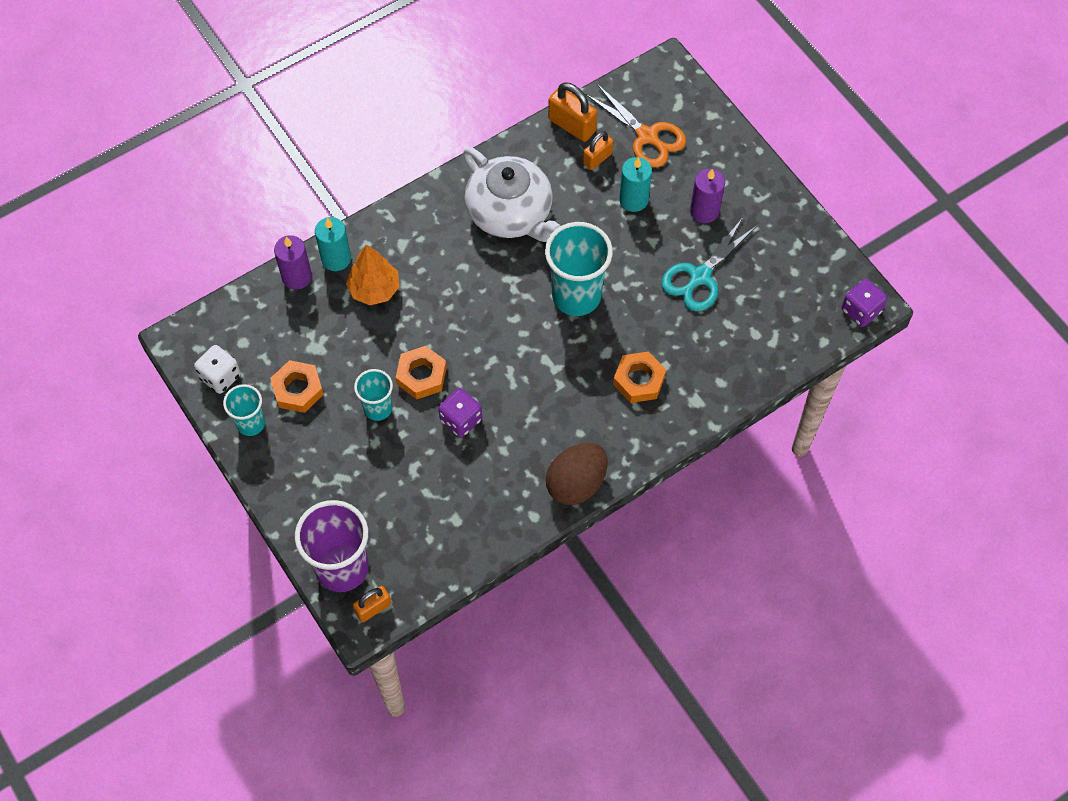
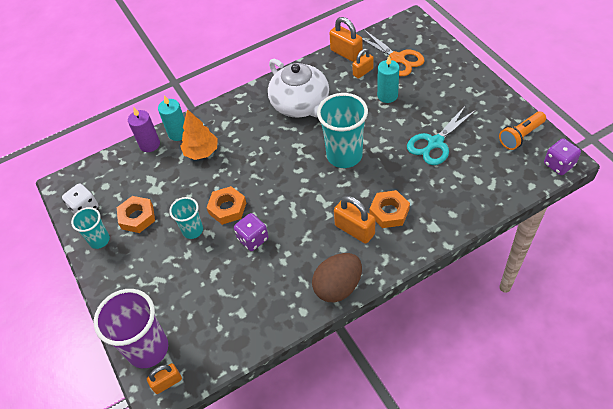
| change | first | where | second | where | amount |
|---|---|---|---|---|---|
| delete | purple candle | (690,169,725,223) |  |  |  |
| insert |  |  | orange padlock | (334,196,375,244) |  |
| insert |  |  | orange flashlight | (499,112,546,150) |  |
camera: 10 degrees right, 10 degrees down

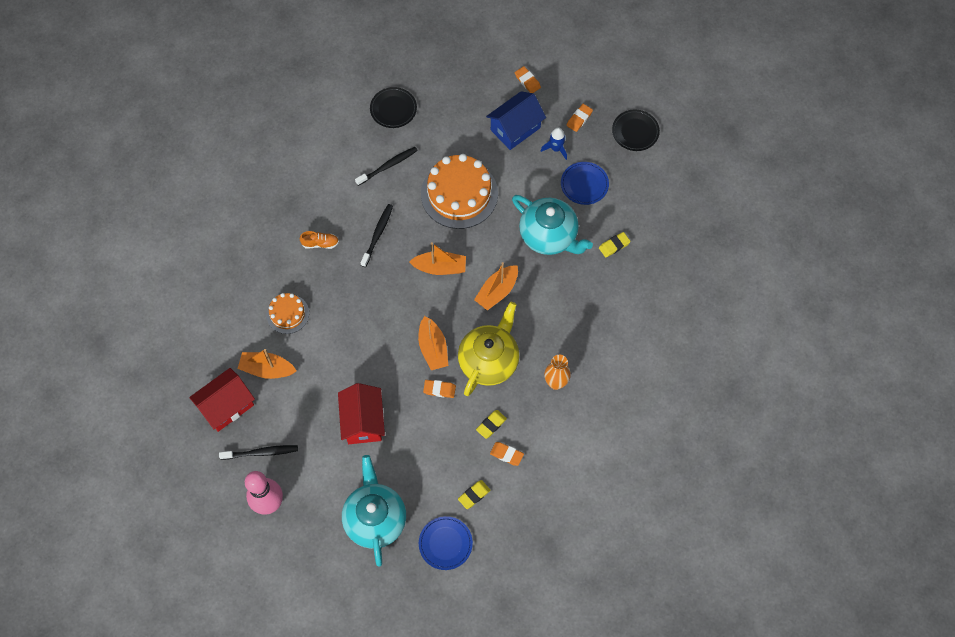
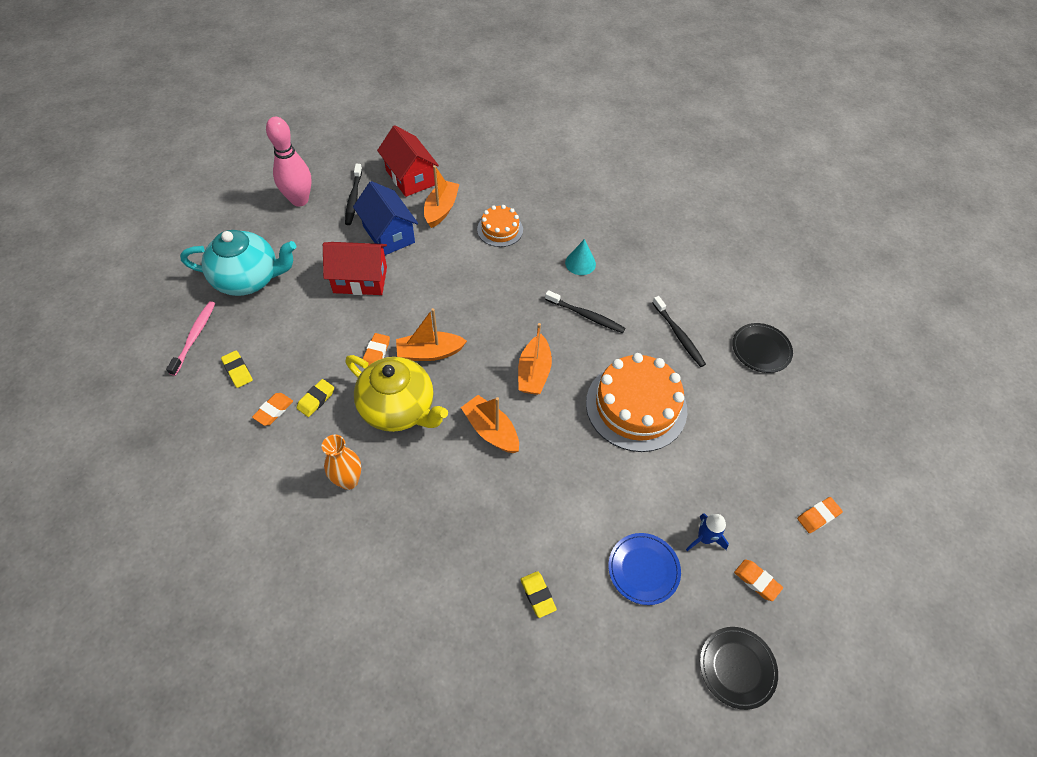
| change | first | where | second | where | amount |
|---|---|---|---|---|---|
| delete | turquoise teapot | (512,195,593,255) |  |  |  |
| move | blue house | (486,92,546,150) |  | (353,181,418,255) |  |
| replace | orange shoe | (300,231,339,249) | turquoise cone | (565,239,596,275) |  |
| replace | blue plate | (419,516,473,570) | pink toothbrush | (166,301,215,376) |  |
| rotate | yellow eraser | (476,410,507,439) |  | (297,379,334,417) | 75 degrees clockwise |
camera: 95 degrees right, 10 degrees down

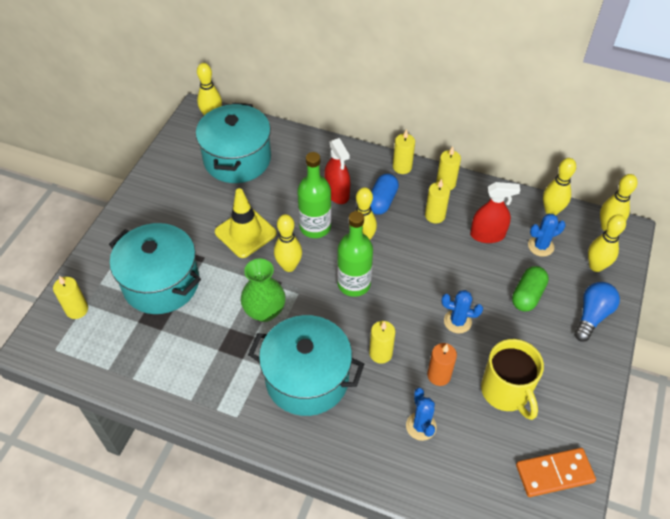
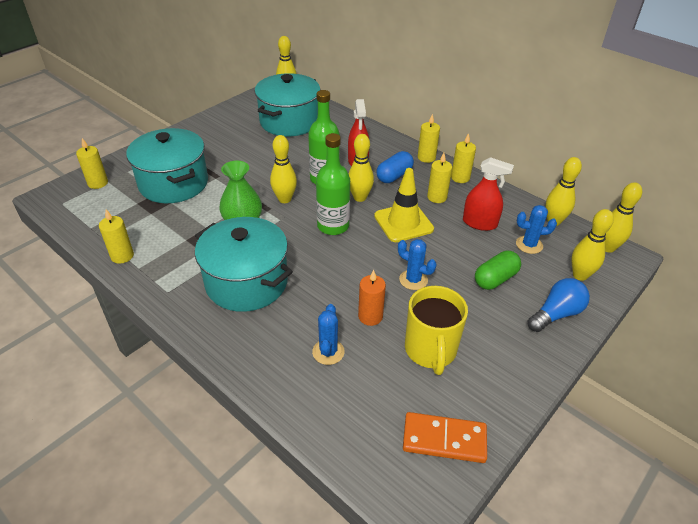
| change | first | where | second | where | amount |
|---|---|---|---|---|---|
| move | yellow traffic cone | (215,188,277,258) |  | (374,168,434,242) |  |
| move | yellow candle | (369,321,395,364) |  | (99,210,134,264) |  |
camera: 20 degrees right, 10 degrees down

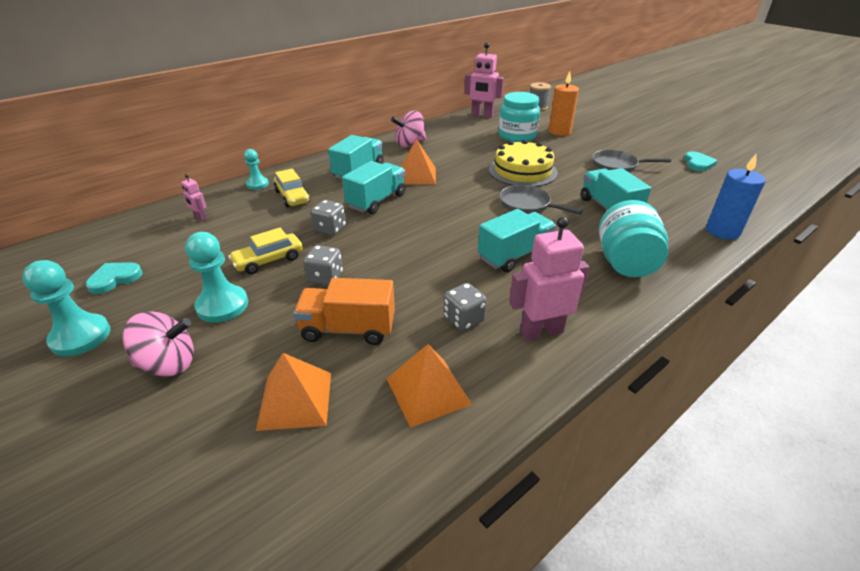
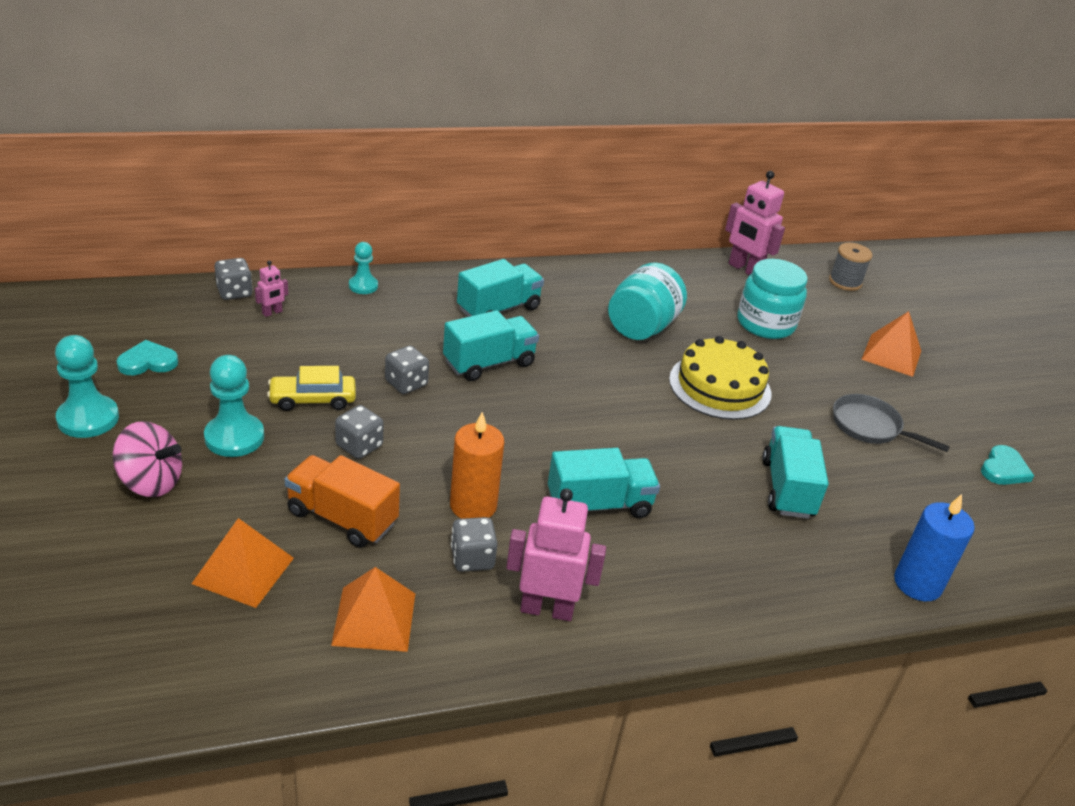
| change | first | where | second | where | amount |
|---|---|---|---|---|---|
| delete | yellow car | (274,169,310,207) |  |  |  |
| delete | pink spinning top | (391,111,426,147) |  |  |  |
| delete | grey pan | (499,185,582,214) |  |  |  |
| insert |  |  | grey dice | (214,258,253,300) |  |
| move | orange pyramid | (400,139,436,185) |  | (861,311,921,377) |  |
| move | orange candle | (549,71,579,136) |  | (450,412,504,519) |  |
| move | turquoise jar | (599,200,668,277) |  | (608,262,687,340) |  |
| rotate | pink robot | (181,174,207,221) |  | (255,261,288,317) | 105 degrees counterclockwise |
camera: 20 degrees right, 0 degrees up

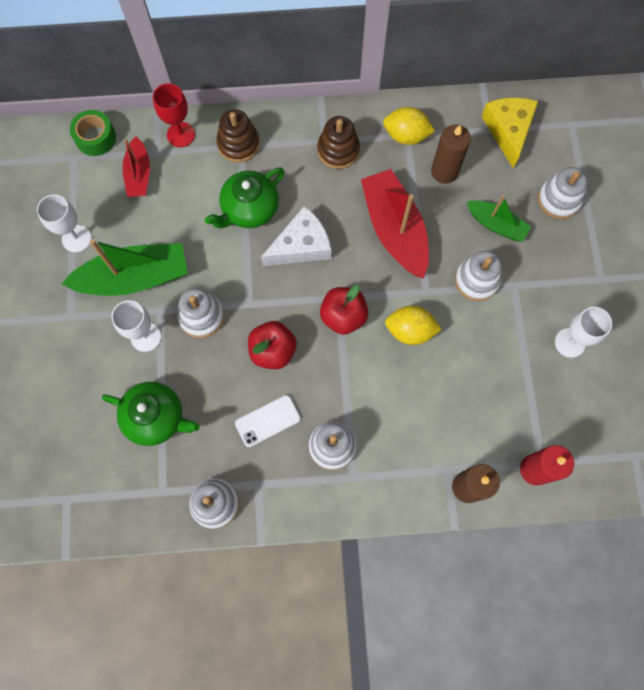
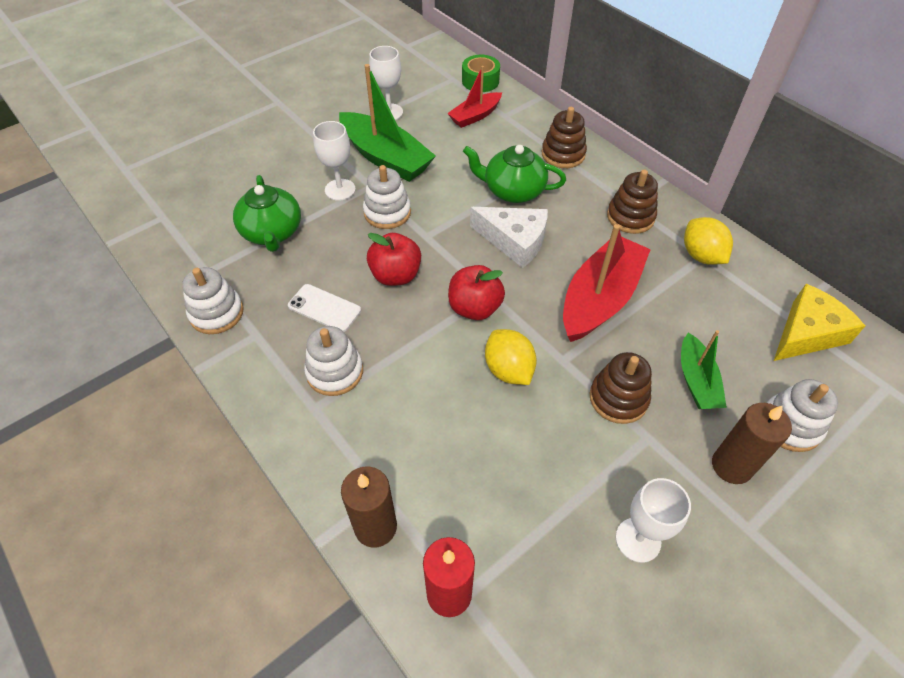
| change | first | where | second | where | amount |
|---|---|---|---|---|---|
| delete | red goblet | (153,83,195,147) |  |  |  |
| move | brown candle | (431,124,471,184) |  | (712,403,792,484) |  |
| recolor | white stacking toy | (455,251,502,301) | brown stacking toy | (590,352,652,424) |  |
camera: 55 degrees right, 20 degrees down

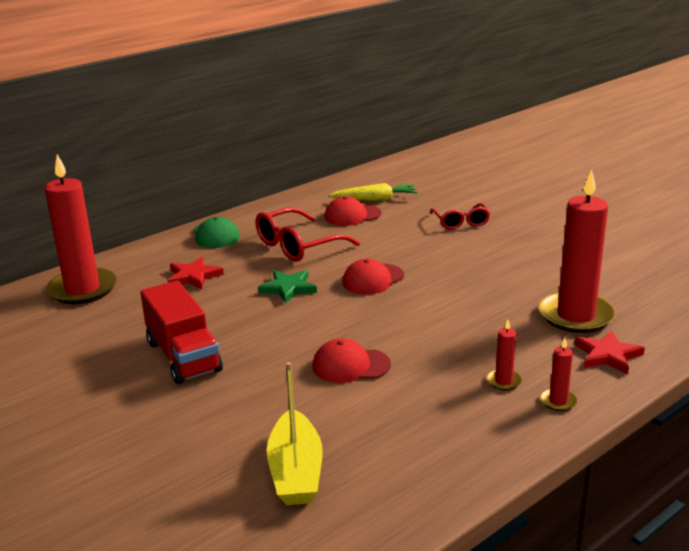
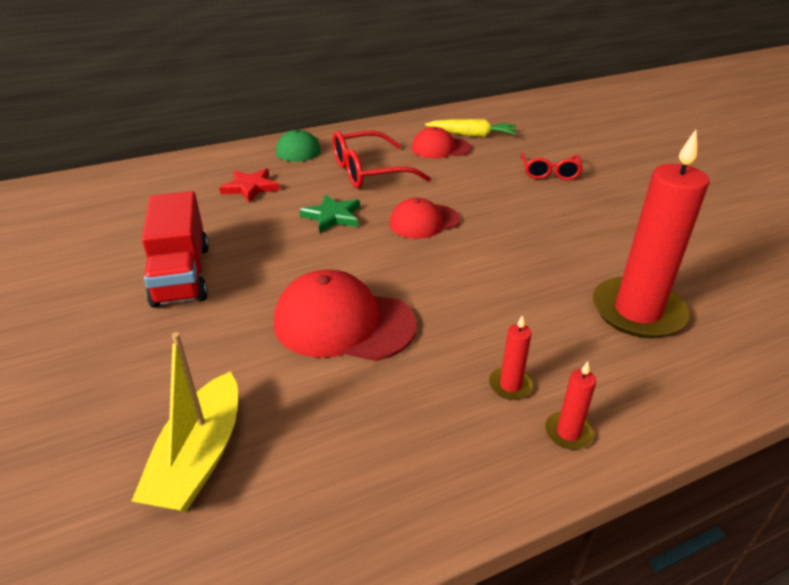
| change | first | where | second | where | amount |
|---|---|---|---|---|---|
| delete | red candle | (45,154,117,304) |  |  |  |
| delete | red star | (575,330,645,374) |  |  |  |
| resize | red cap | (312,338,391,383) |  | (274,269,417,361) | x1.58 |
camera: 15 degrees right, 10 degrees up

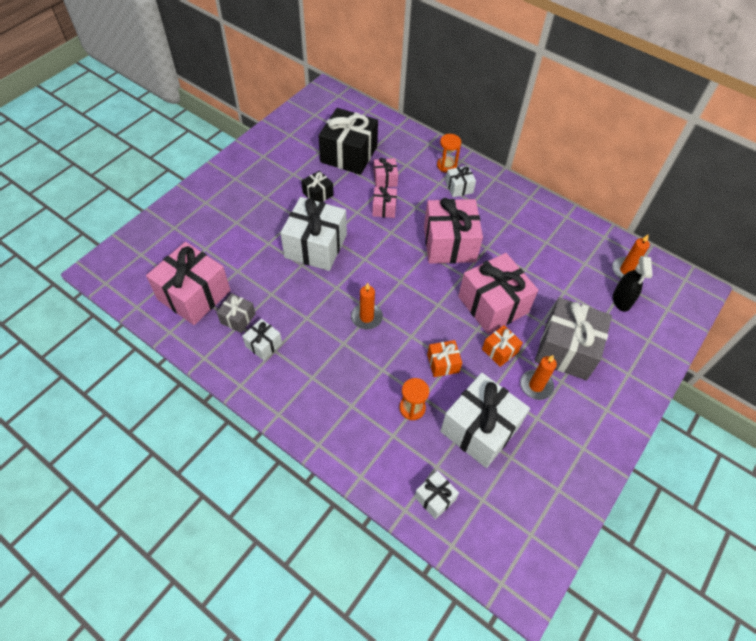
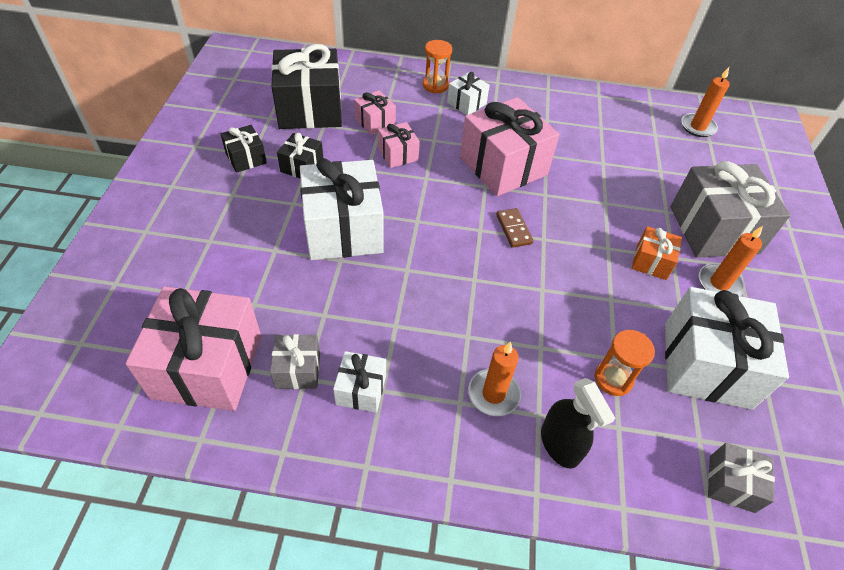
| change | first | where | second | where | amount |
|---|---|---|---|---|---|
| delete | orange gift | (427,340,462,377) |  |  |  |
| delete | pink gift | (458,253,538,334) |  |  |  |
| insert |  |  | black gift | (221,125,267,173) |  |
| insert |  |  | brown domino | (496,208,533,248) |  |
| move | orange candle | (351,283,383,330) |  | (468,342,521,416) |  |
| move | black spray bottle | (613,256,653,312) |  | (541,378,615,469) |  |
| recolor | white gift | (414,471,459,520) | grey gift | (708,443,775,513) |  |
camera: 30 degrees left, 5 degrees down

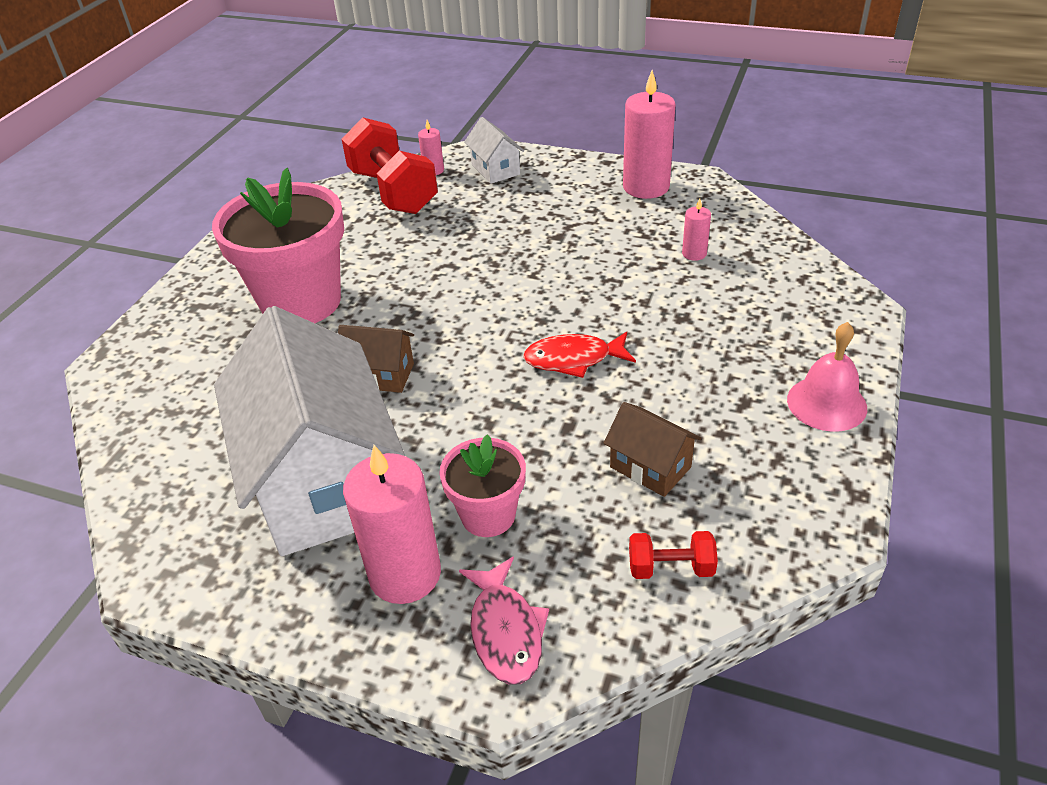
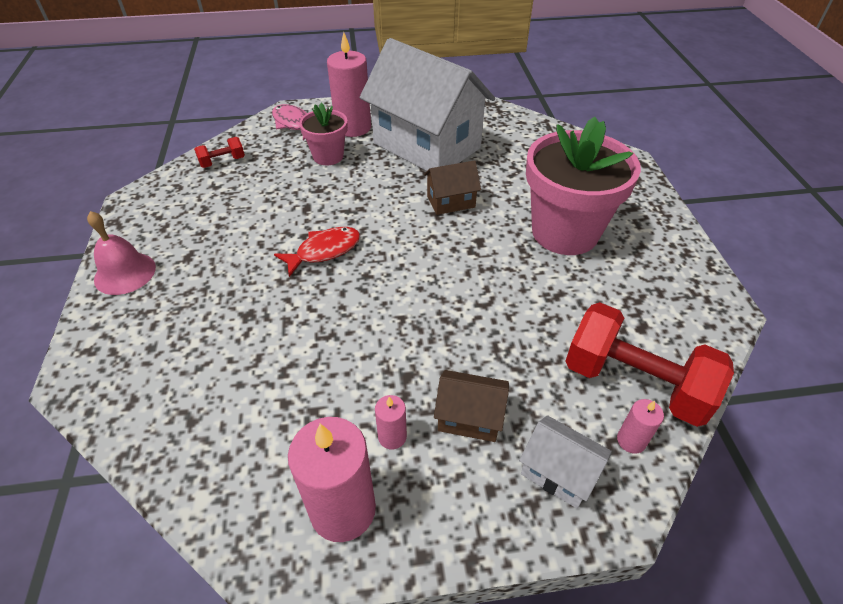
| change | first | where | second | where | amount |
|---|---|---|---|---|---|
| move | brown house | (604,402,702,497) |  | (434,370,509,442) |  |
| move | pink candle | (682,198,711,261) |  | (375,395,407,449) |  |
camera: 150 degrees right, 5 degrees up

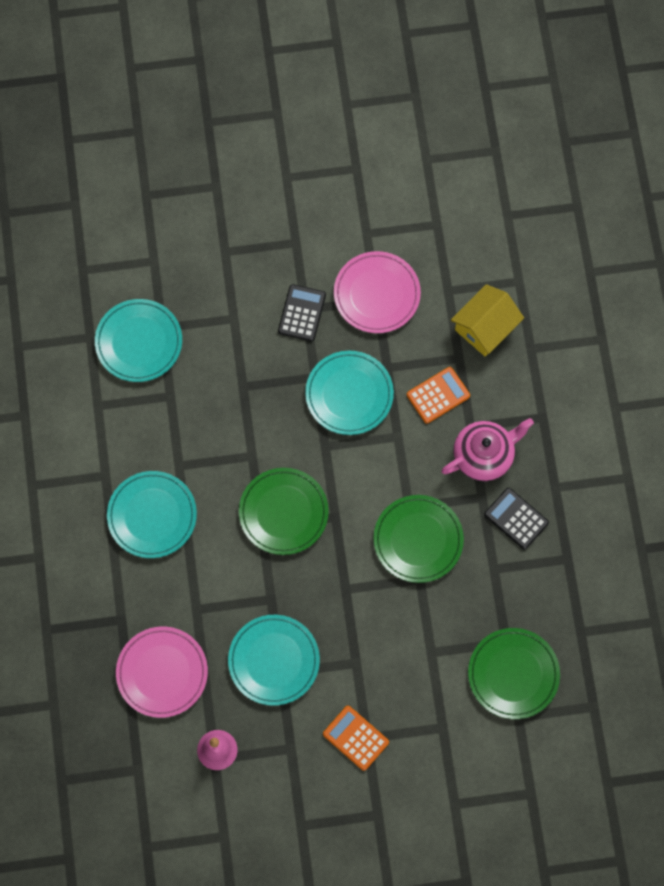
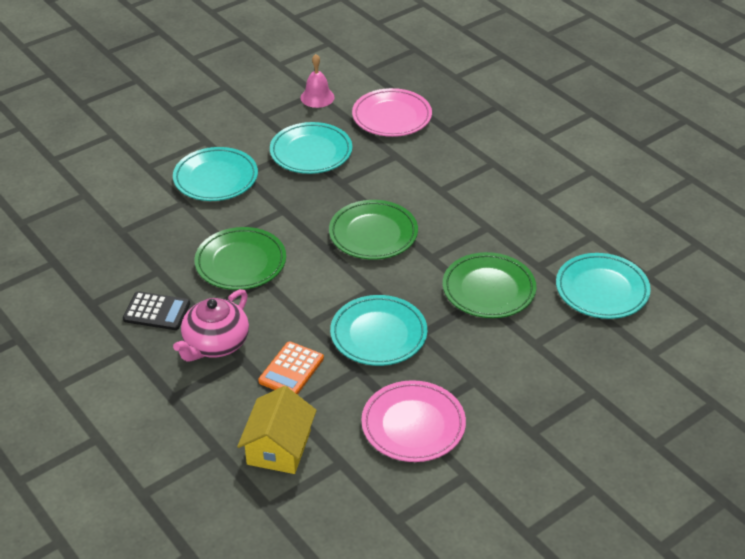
| change | first | where | second | where | amount |
|---|---|---|---|---|---|
| delete | black calculator | (278,284,326,341) |  |  |  |
| delete | orange calculator | (323,706,389,771) |  |  |  |
| move | turquoise plate | (107,471,197,558) |  | (173,147,258,201) |  |
| move | green plate | (468,628,560,719) |  | (443,252,536,318) |  |
camera: 150 degrees right, 30 degrees down

